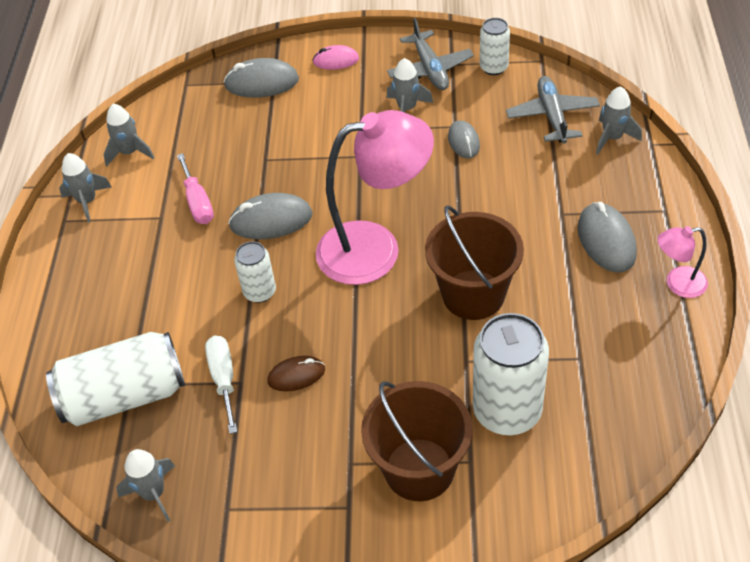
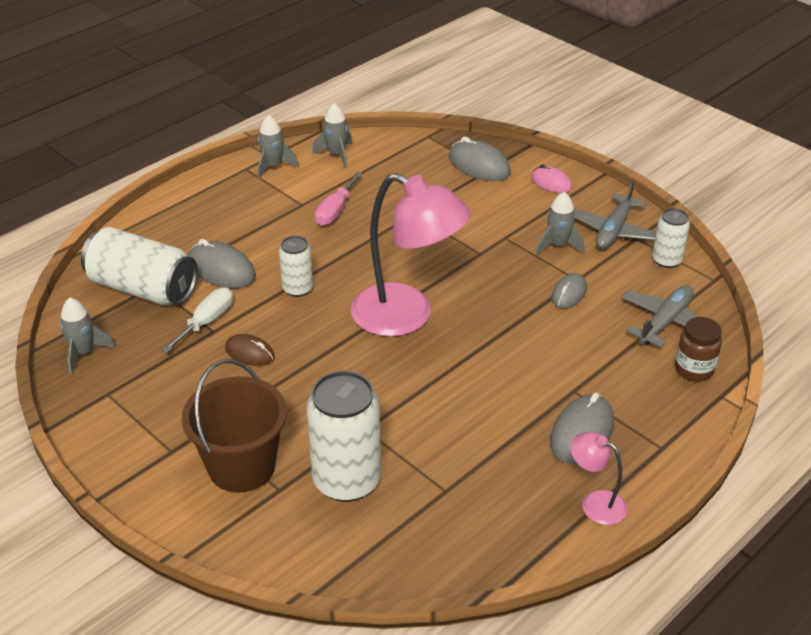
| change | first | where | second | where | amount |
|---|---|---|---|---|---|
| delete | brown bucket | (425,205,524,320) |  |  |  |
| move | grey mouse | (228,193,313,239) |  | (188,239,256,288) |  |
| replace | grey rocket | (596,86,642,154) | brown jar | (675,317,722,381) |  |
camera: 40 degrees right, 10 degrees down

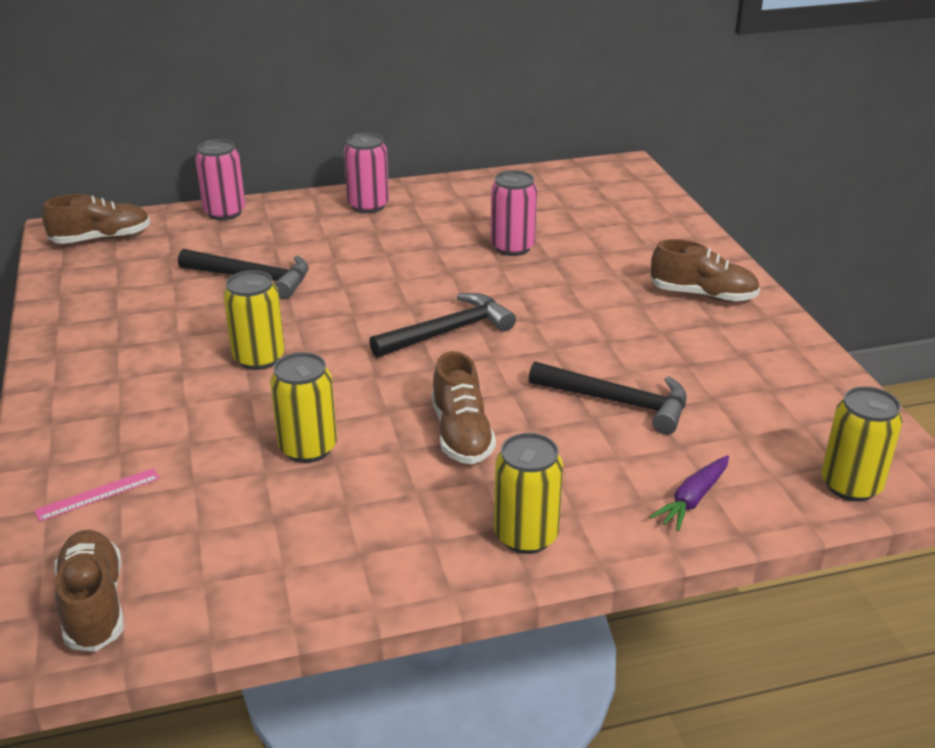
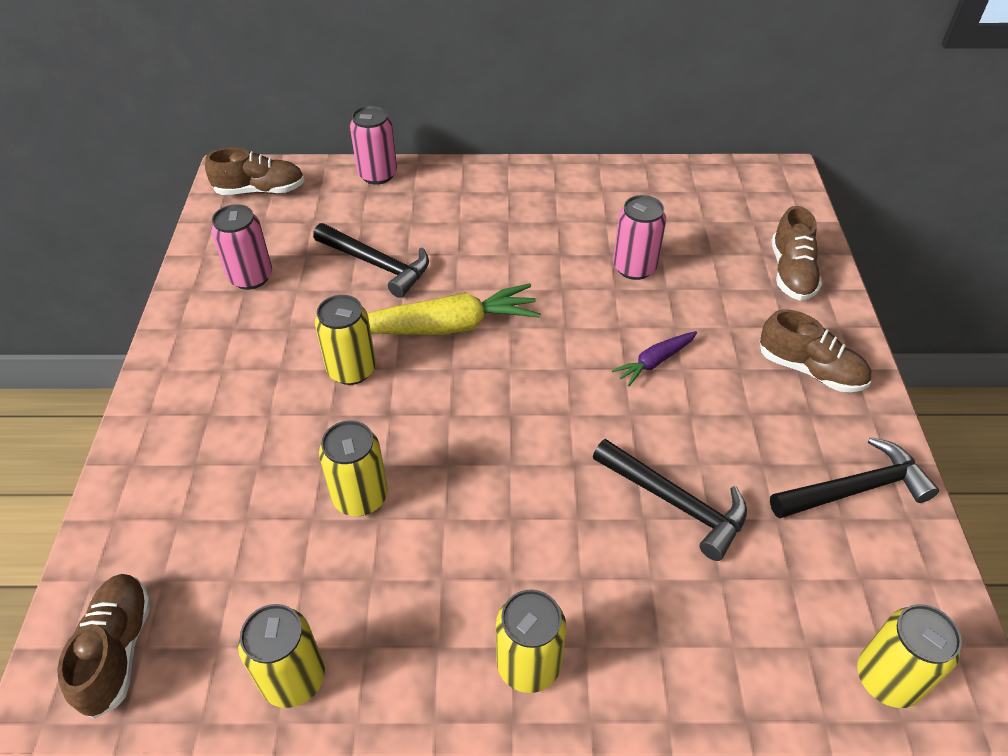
| change | first | where | second | where | amount |
|---|---|---|---|---|---|
| delete | pink ruler | (34,468,160,522) |  |  |  |
| insert |  |  | yellow can | (238,604,325,708) |  |
| insert |  |  | yellow carrot | (367,283,541,335) |  |
| move | pink can | (344,133,389,213) |  | (211,204,272,290) |  |
| move | black hammer | (369,293,516,358) |  | (770,437,939,519) |  |
| move | brown shoe | (432,351,496,464) |  | (772,206,822,301) |  |
| move | purple carrot | (650,455,729,531) |  | (612,331,697,387) |  |
camera: 15 degrees right, 15 degrees up

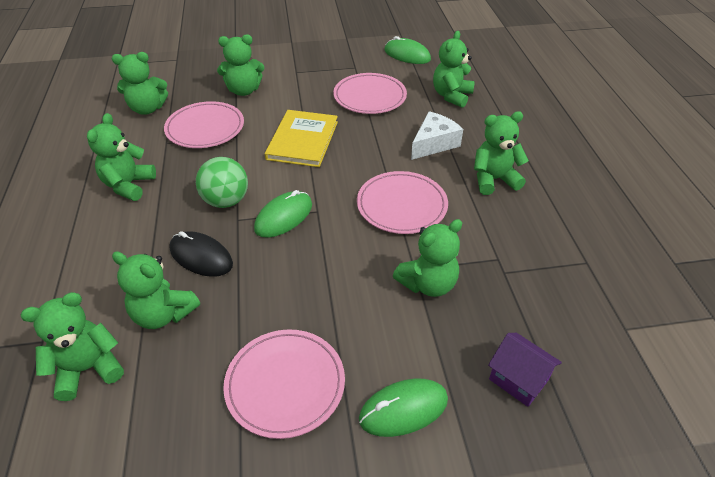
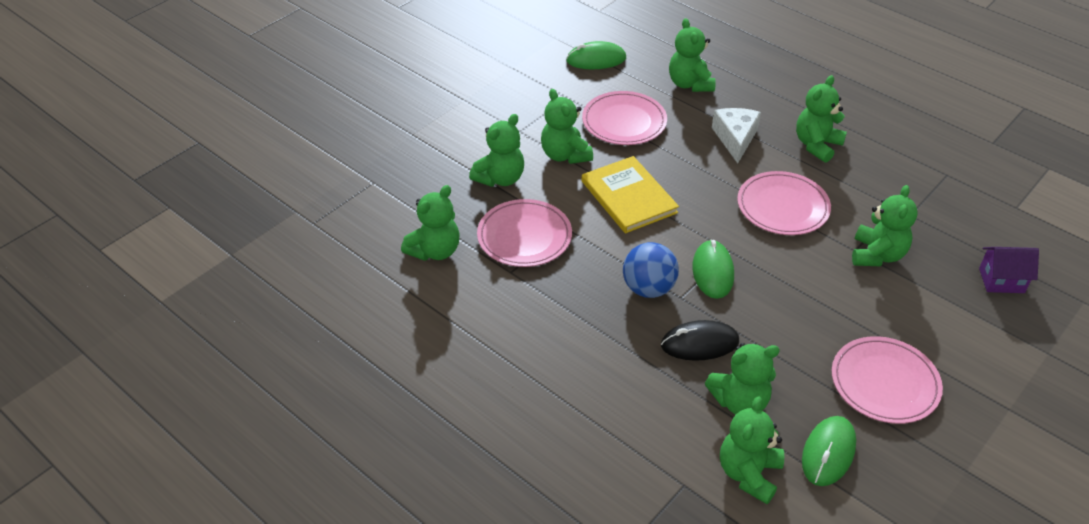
| change | first | where | second | where | amount |
|---|---|---|---|---|---|
| move | green teddy bear | (87,113,156,201) |  | (541,89,593,164) |  |
| move | green mouse | (359,378,448,437) |  | (802,416,856,486) |  |
| recolor | green ball | (196,157,248,208) | blue ball | (623,242,679,298) |  |
camera: 40 degrees left, 0 degrees up

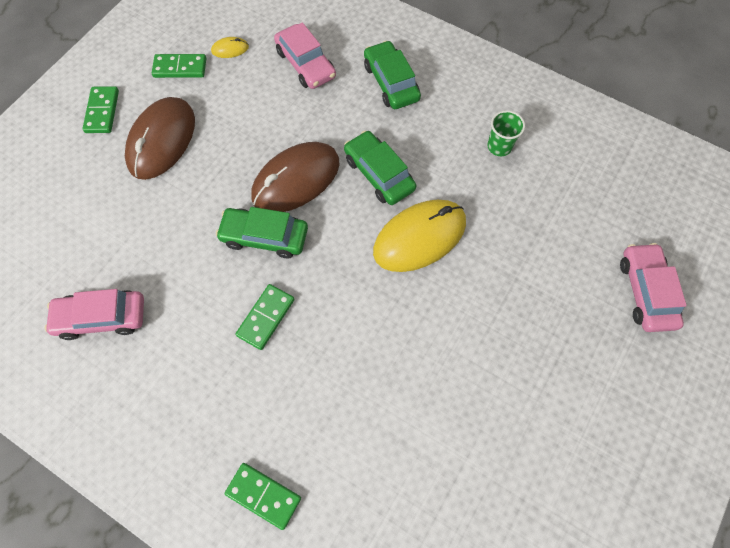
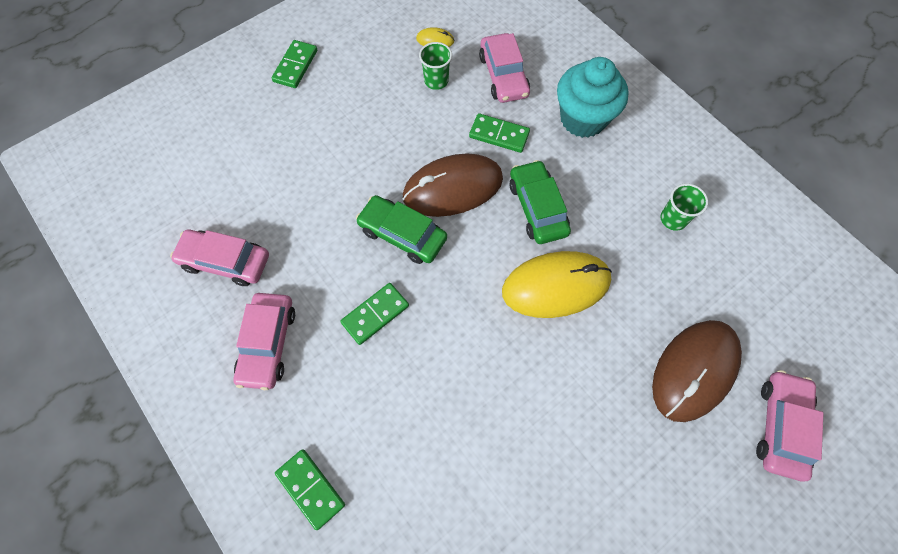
| change | first | where | second | where | amount |
|---|---|---|---|---|---|
| insert |  |  | pink car | (233,293,295,390) |  |
| insert |  |  | green cup | (419,42,452,90) |  |
| move | brown mouse | (125,97,195,180) |  | (652,320,742,422) |  |
| move | green domino | (152,54,206,78) |  | (469,113,530,153) |  |
| replace | green car | (364,40,421,109) | turquoise cupcake | (557,57,628,138) |  |
camera: 20 degrees right, 0 degrees up

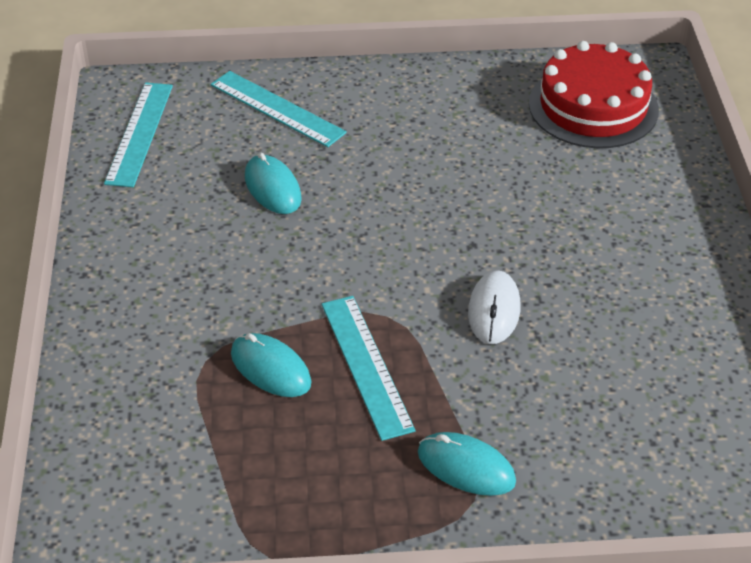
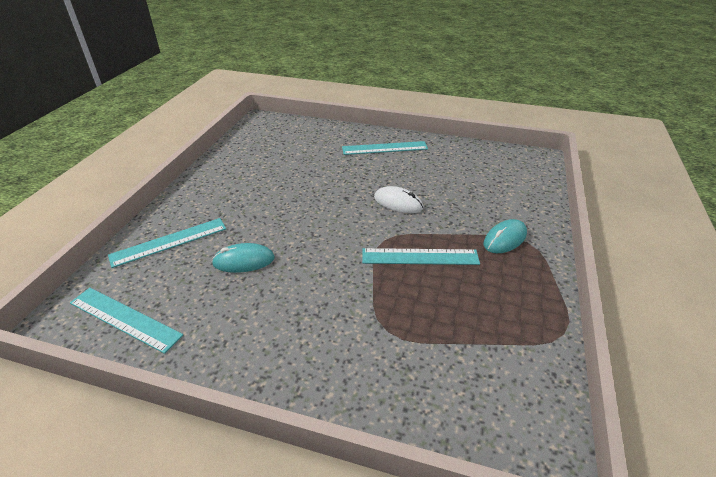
| change | first | where | second | where | amount |
|---|---|---|---|---|---|
| delete | turquoise mouse | (231,333,312,397) |  |  |  |
| delete | red cake | (529,41,659,148) |  |  |  |
| insert |  |  | turquoise ruler | (342,141,428,155) |  |
camera: 70 degrees left, 5 degrees down

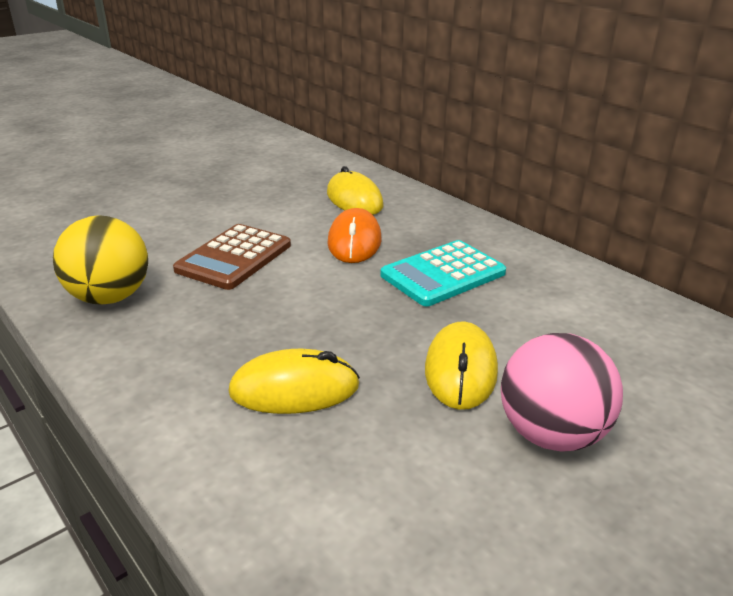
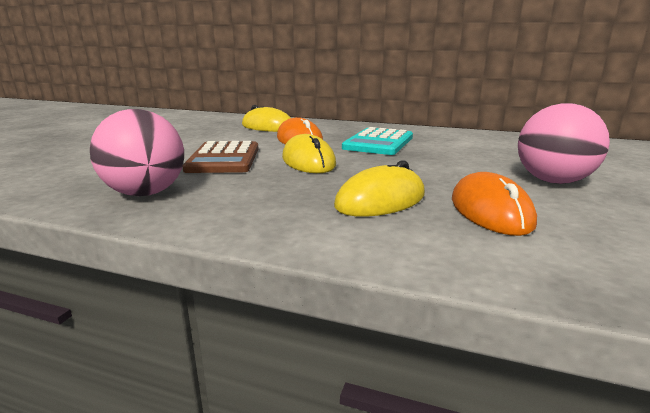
| change | first | where | second | where | amount |
|---|---|---|---|---|---|
| insert |  |  | orange mouse | (452,172,537,236) |  |
| move | yellow mouse | (425,321,498,410) |  | (282,134,336,173) |  |
| recolor | yellow ball | (53,215,148,305) | pink ball | (90,109,184,196) |  |
camera: 30 degrees left, 10 degrees down

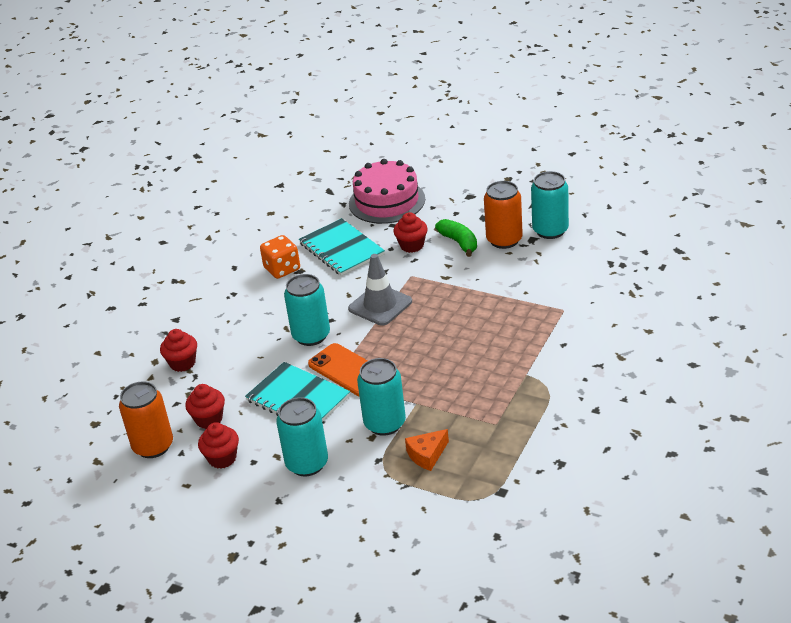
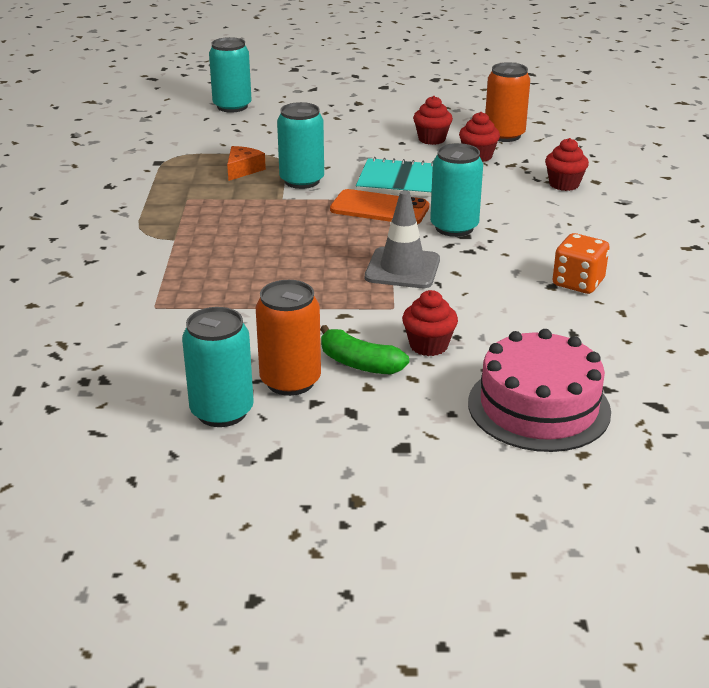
| change | first | where | second | where | amount |
|---|---|---|---|---|---|
| delete | turquoise notebook | (299,218,385,276) |  |  |  |
| move | turquoise can | (276,397,328,476) |  | (209,37,252,113) |  |
camera: 150 degrees right, 5 degrees down

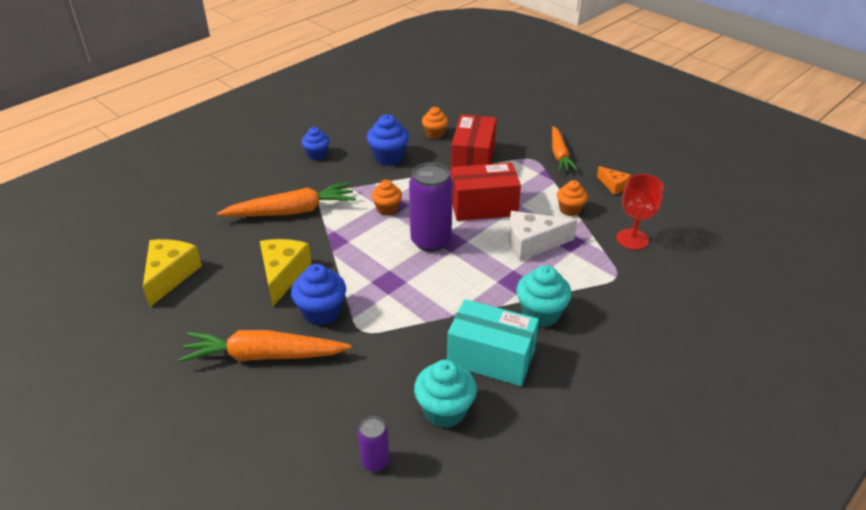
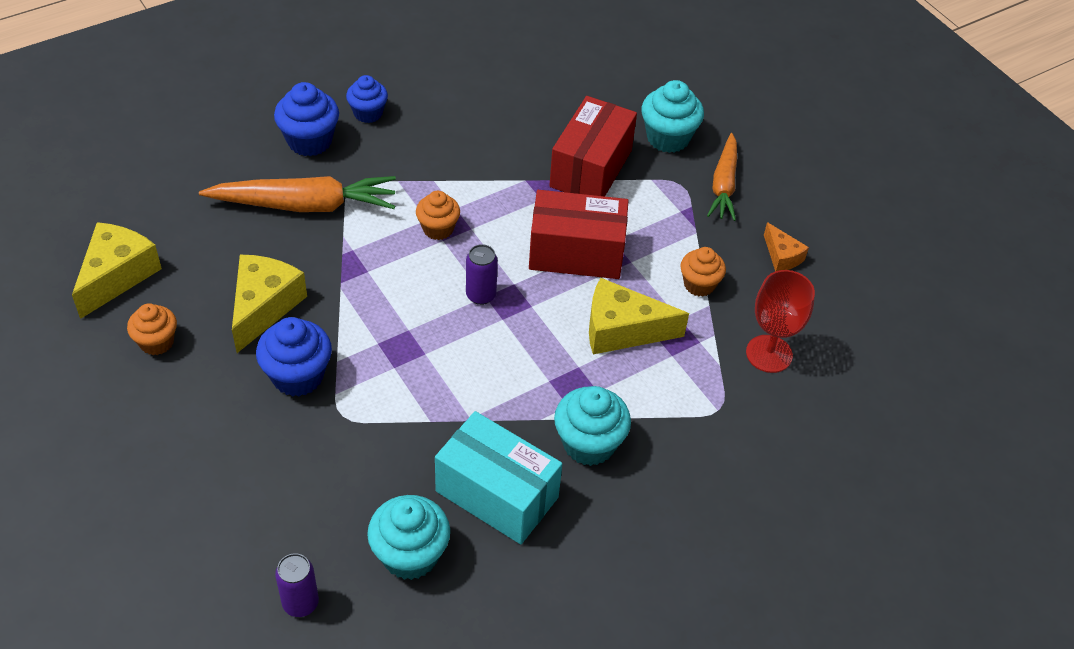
| change | first | where | second | where | amount |
|---|---|---|---|---|---|
| delete | orange carrot | (178,330,352,362) |  |  |  |
| insert |  |  | turquoise cupcake | (641,80,704,153) |  |
| move | blue cupcake | (367,114,409,166) |  | (274,82,339,156) |  |
| move | orange cupcake | (422,107,448,139) |  | (127,303,177,355) |  |
| recolor | white cheese | (509,211,577,261) | yellow cheese | (589,278,689,354) |  |
| resize | purple can | (409,162,453,252) |  | (466,244,498,305) | x0.52 |
camera: 10 degrees right, 10 degrees up

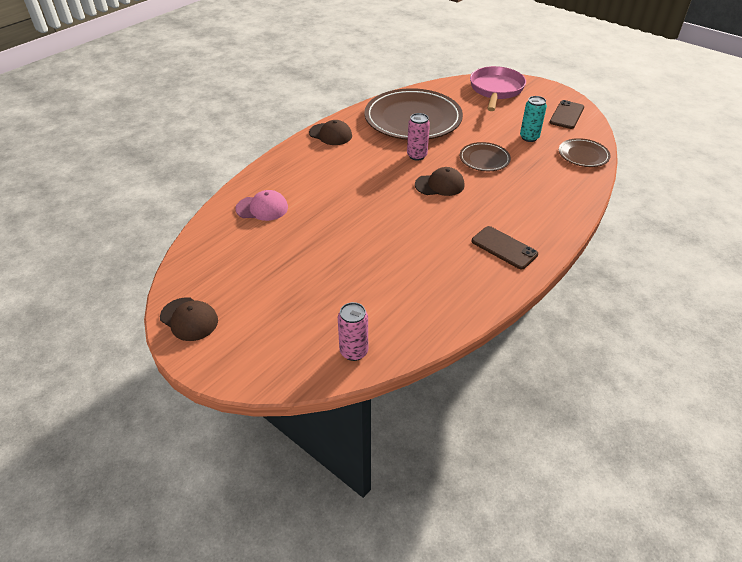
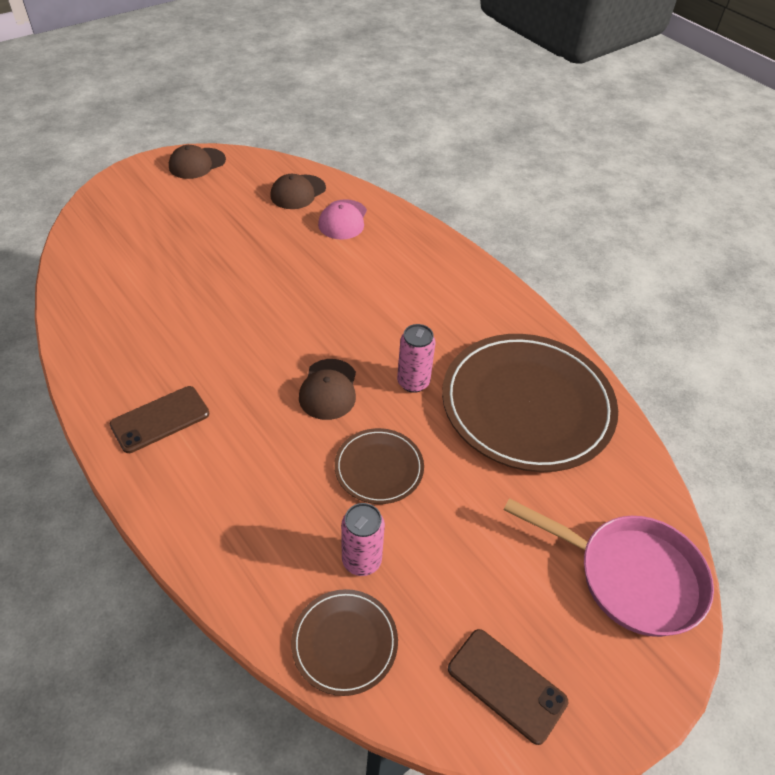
| change | first | where | second | where | amount |
|---|---|---|---|---|---|
| delete | turquoise can | (520,96,547,142) |  |  |  |
| move | brown cap | (309,120,352,145) |  | (270,174,326,209) |  |
| move | pink can | (338,302,368,361) |  | (341,503,385,576) |  |
camera: 100 degrees right, 5 degrees up

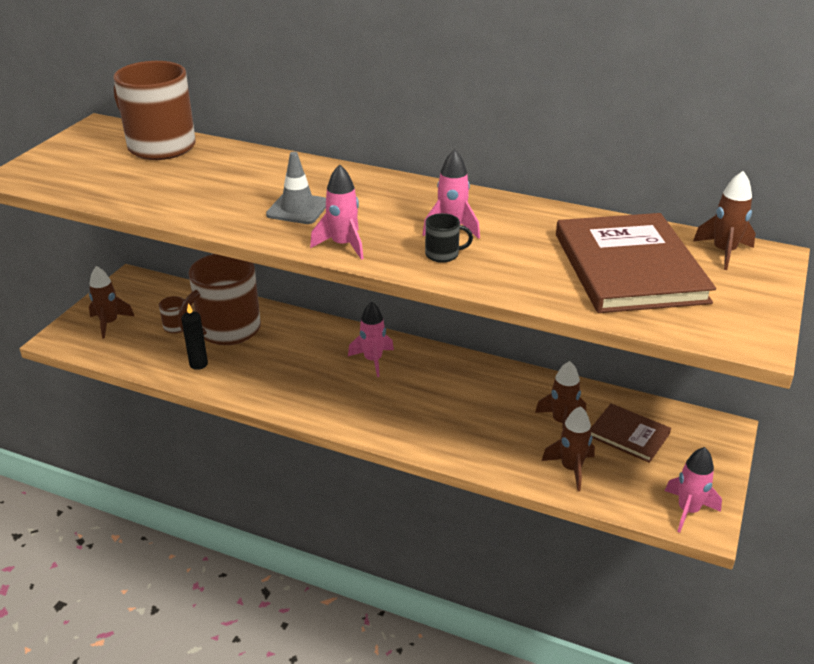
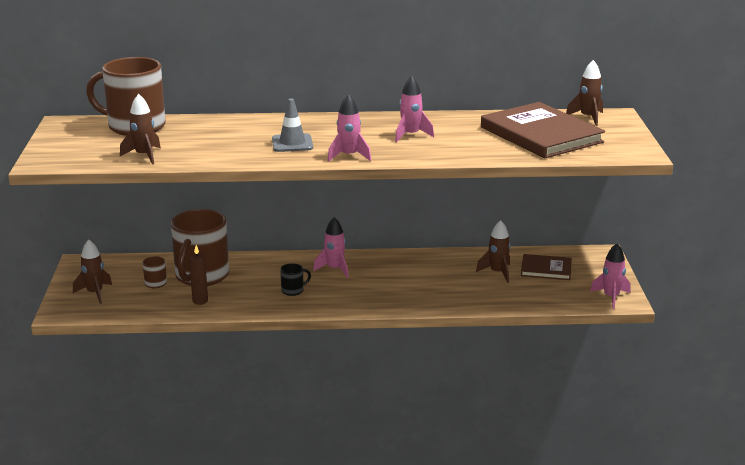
| change | first | where | second | where | amount |
|---|---|---|---|---|---|
| move | black mug | (425,213,473,263) |  | (280,263,311,296) |  |
| move | brown rocket | (542,406,595,491) |  | (120,94,161,164) |  |
| recolor | black candle | (181,303,208,370) | brown candle | (189,245,208,305) |  |
camera: 25 degrees left, 10 degrees down

